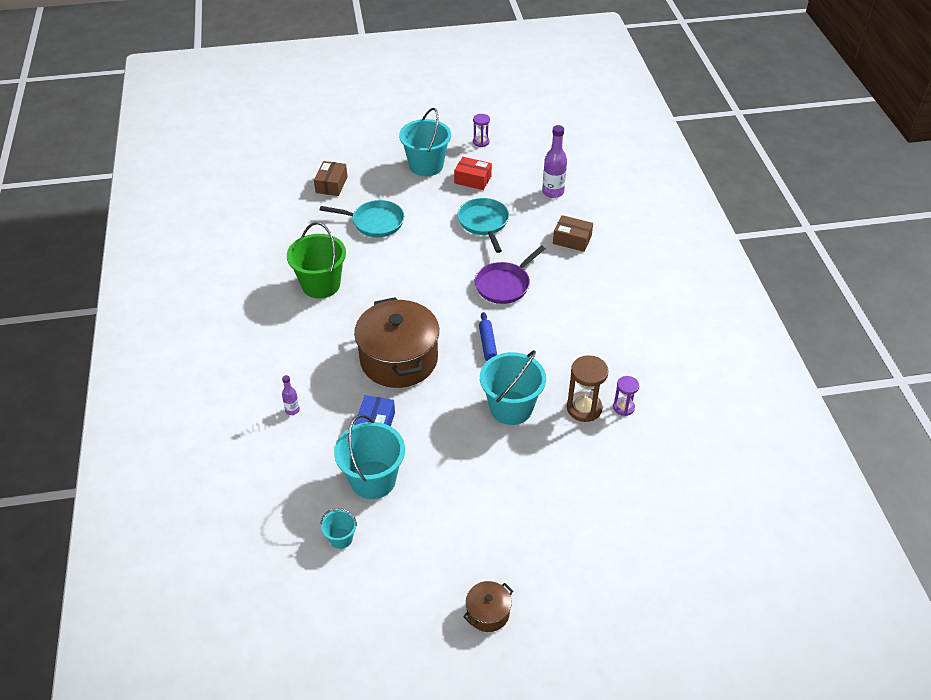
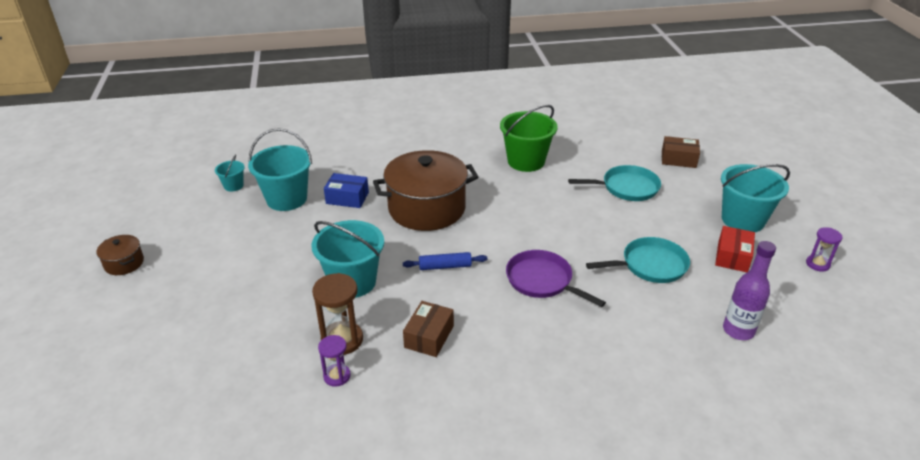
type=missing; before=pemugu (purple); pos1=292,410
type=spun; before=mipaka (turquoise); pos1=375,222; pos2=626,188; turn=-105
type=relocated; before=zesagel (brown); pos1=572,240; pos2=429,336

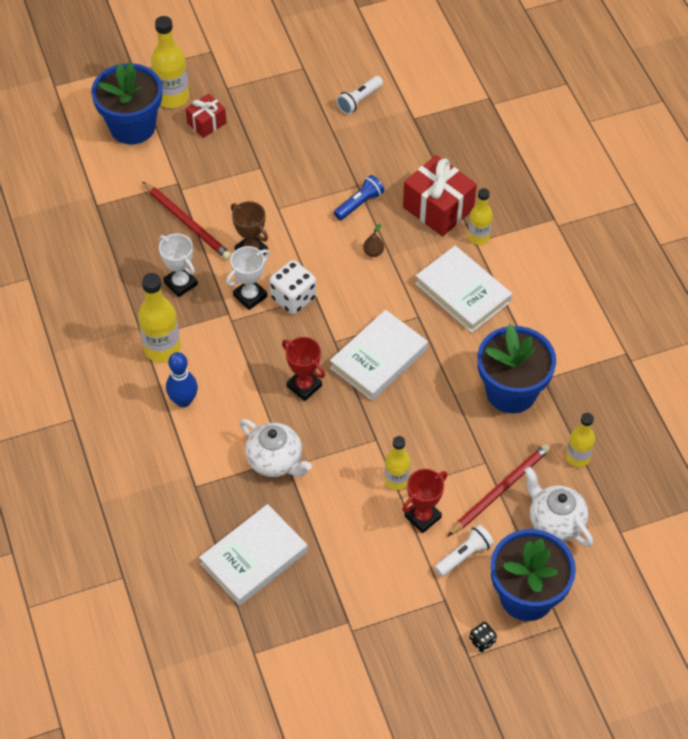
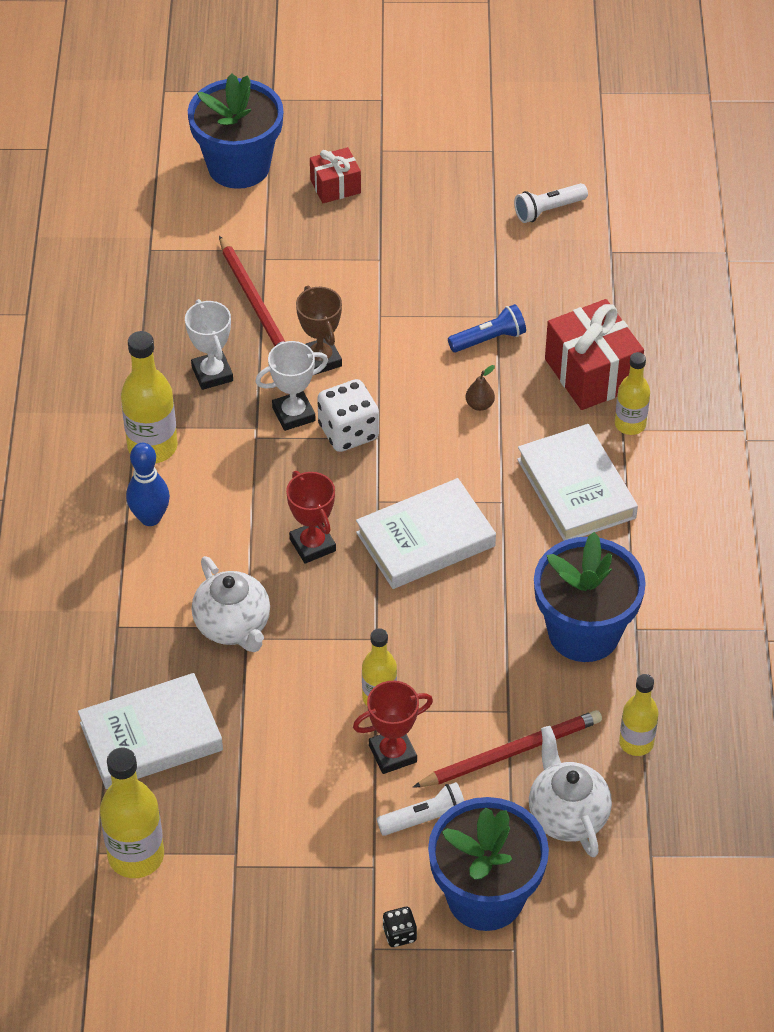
type=relocated; before=pemugu (yellow); pos1=173,97; pos2=136,856

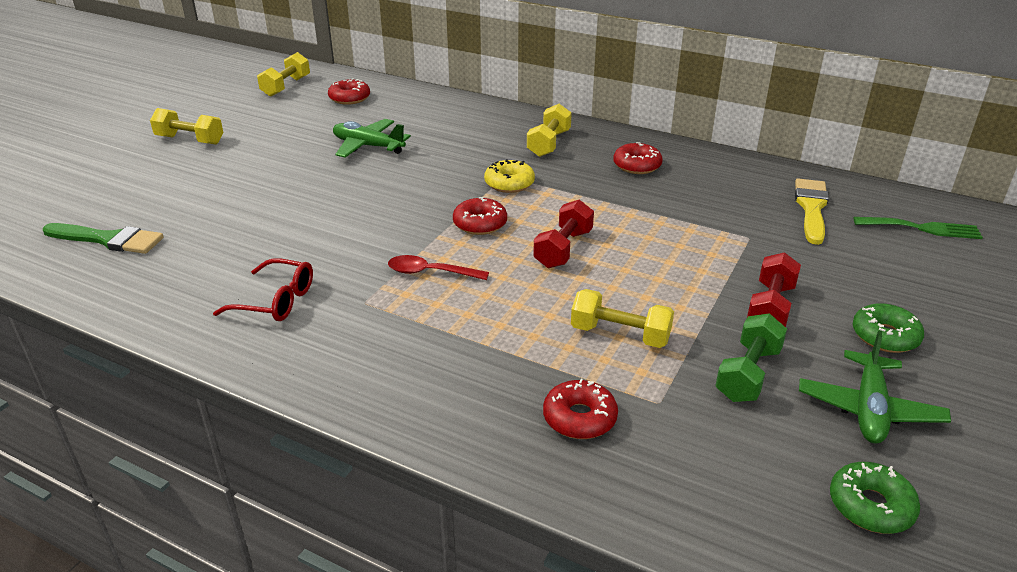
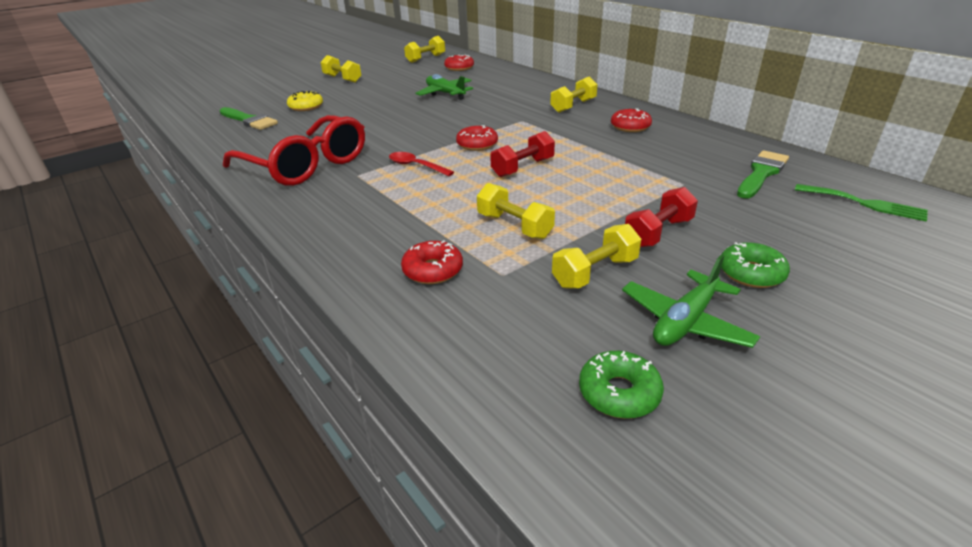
type=size; before=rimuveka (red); pos1=276,301; pos2=306,165; scale=1.94
type=relocated; before=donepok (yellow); pos1=509,183; pos2=306,107
type=colour; before=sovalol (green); after=sovalol (yellow); pos1=748,374; pos2=595,272
type=colour; before=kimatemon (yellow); after=kimatemon (green); pos1=811,208; pos2=761,173

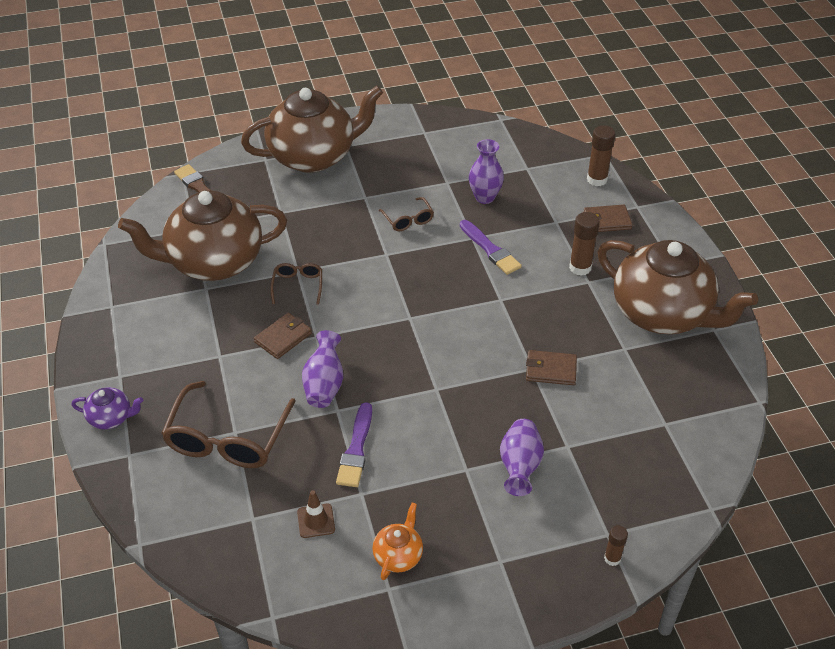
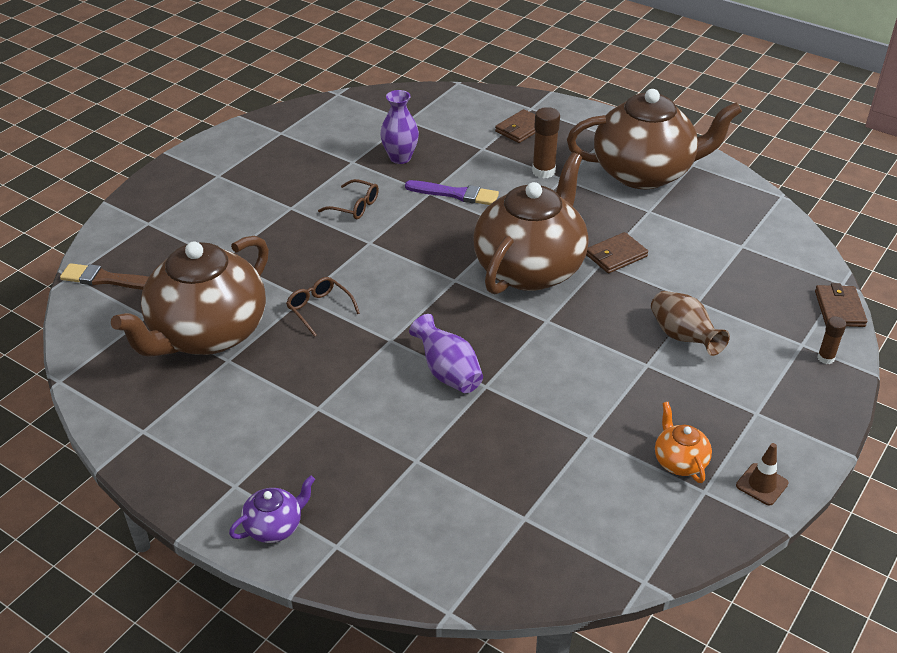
type=missing; before=rimuveka (brown); pos1=227,439
type=relocated; before=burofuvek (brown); pos1=313,156; pos2=530,269
type=relocated; before=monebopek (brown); pos1=283,338; pos2=839,308
type=relocated; before=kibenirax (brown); pos1=316,521; pos2=762,484
type=missing; before=kimatemon (purple); pos1=356,449
type=colour; before=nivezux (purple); after=nivezux (brown); pos1=519,466; pos2=683,337
type=missing; before=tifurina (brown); pos1=597,179

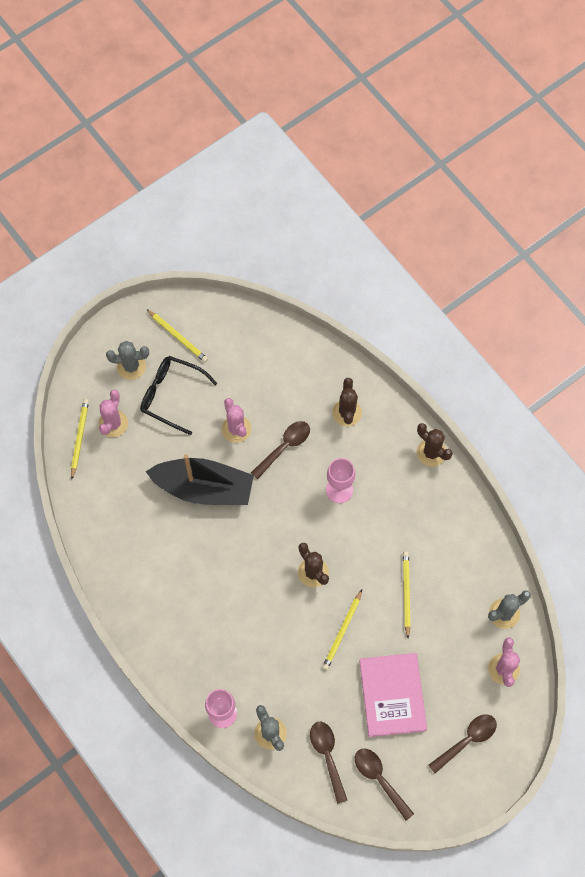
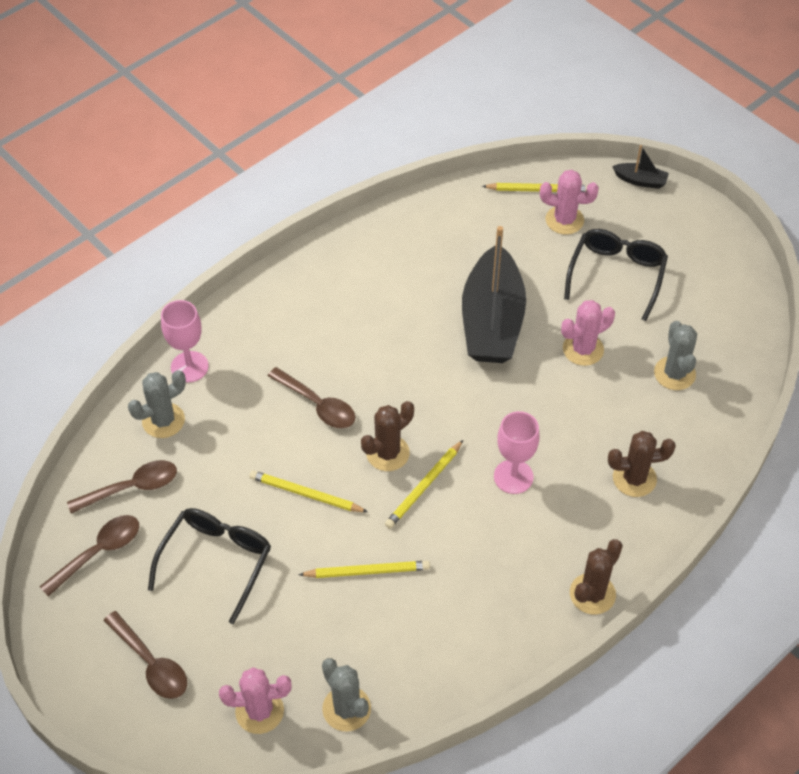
type=relocated; before=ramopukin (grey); pos1=131,366; pos2=674,373
type=relocated; before=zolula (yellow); pos1=178,337; pos2=424,486
type=relocated; before=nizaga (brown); pos1=284,447; pos2=318,405
type=exchanged; before=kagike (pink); after=rimuveka (black); pos1=392,695; pos2=216,561
type=appeared; after=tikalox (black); pos2=640,180

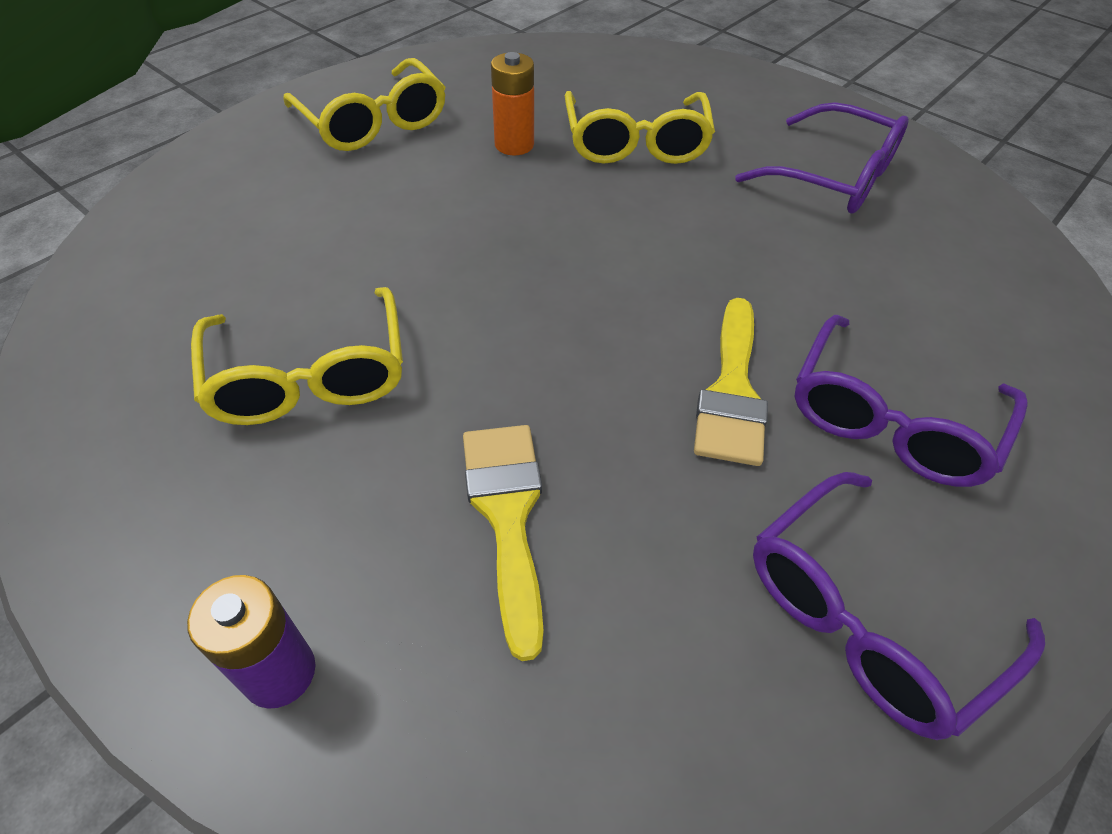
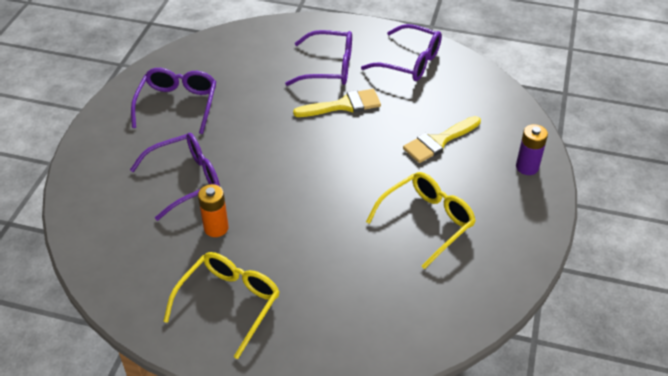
type=colour; before=rimuveka (yellow); after=rimuveka (purple); pos1=636,143; pos2=186,180

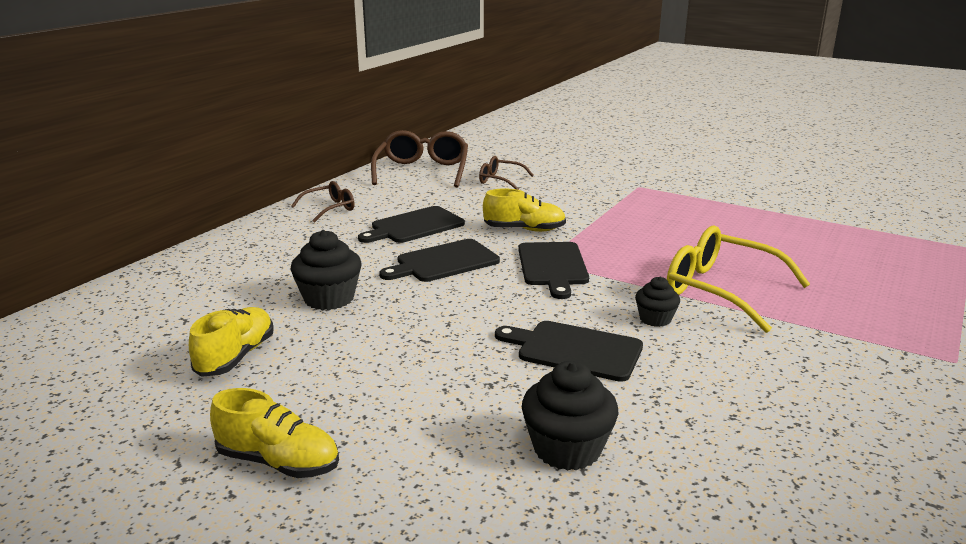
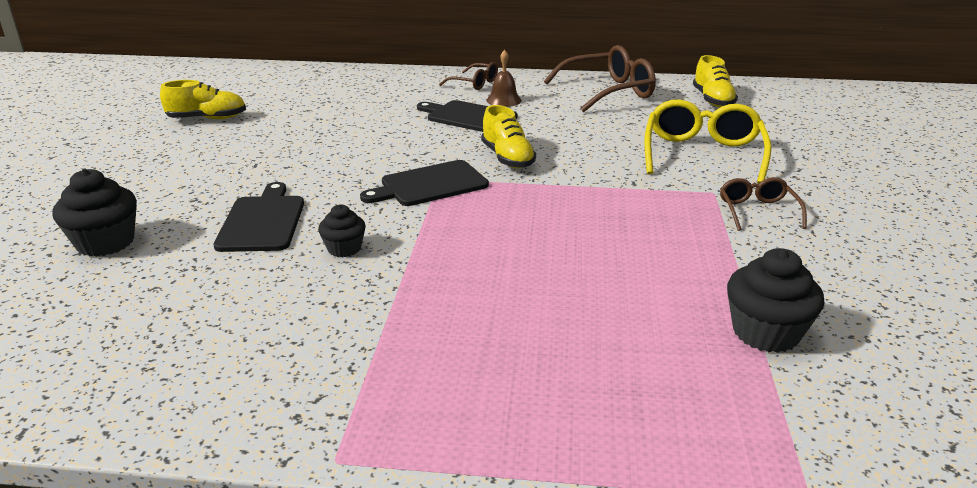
type=relocated; before=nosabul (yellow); pos1=278,462; pos2=712,100
type=relocated; before=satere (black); pos1=329,298; pos2=765,333
type=missing; before=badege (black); pos1=444,262
type=relocated; before=rimuveka (brown); pos1=500,180; pos2=757,211
type=relocated; before=rimuveka (yellow); pos1=720,290; pos2=702,154
type=appeared; after=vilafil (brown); pos2=504,100

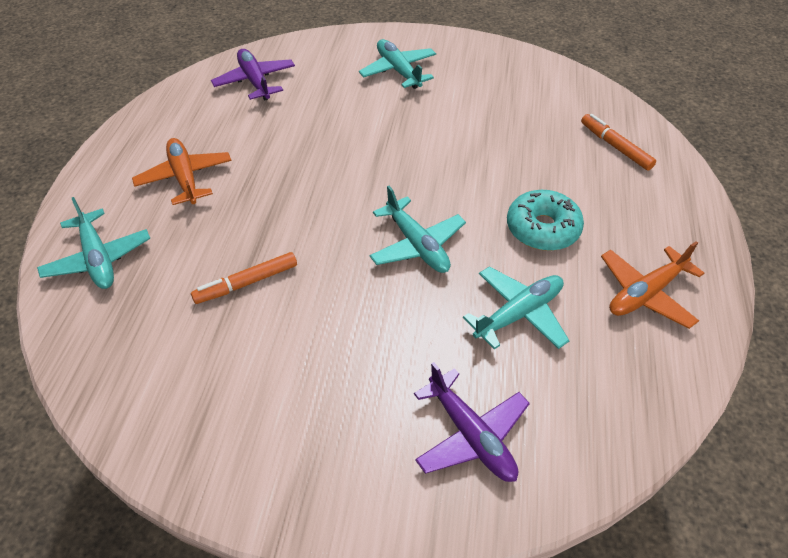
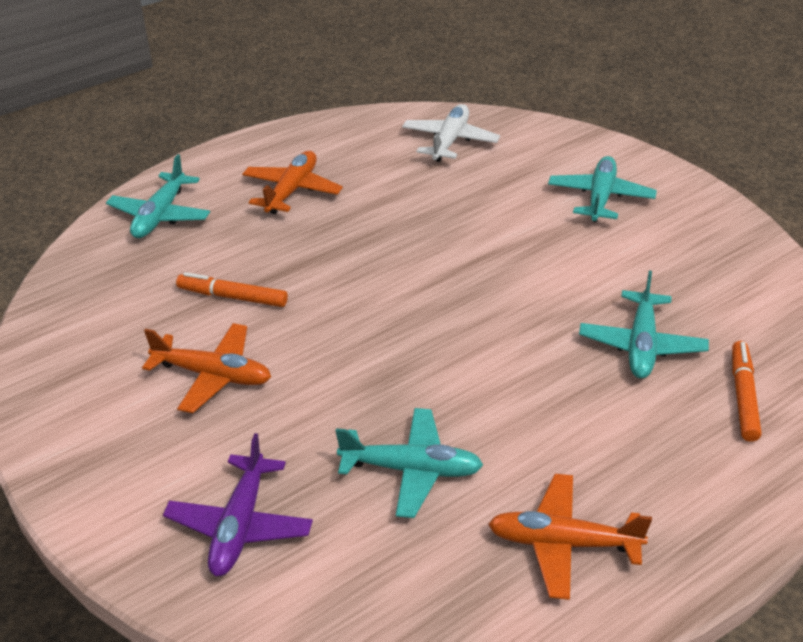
type=colour; before=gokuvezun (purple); after=gokuvezun (white); pos1=255,81; pos2=450,141
type=relocated; before=gokuvezun (turquoise); pos1=417,245; pos2=641,345
type=missing; before=donepok (turquoise); pos1=542,229
type=appeared; after=gokuvezun (orange); pos2=213,375

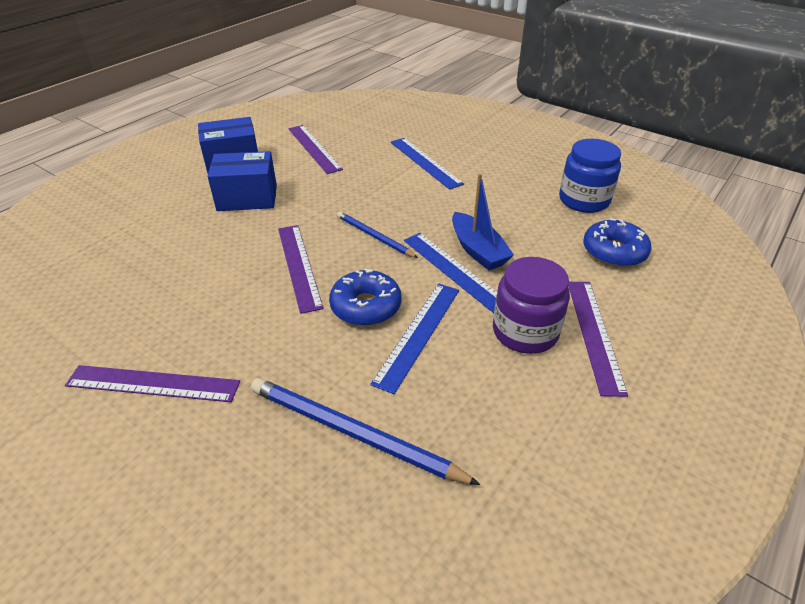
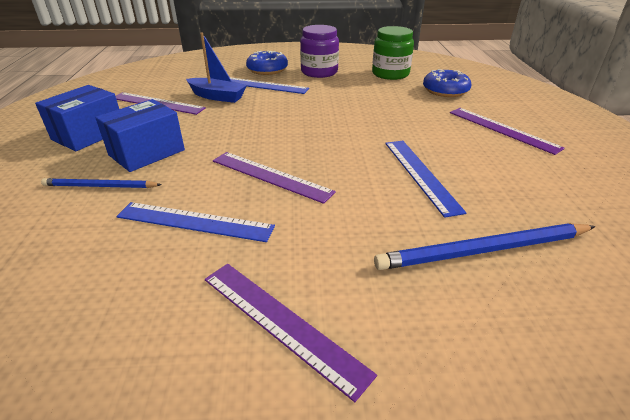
type=spun; before=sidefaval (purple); pos1=153,384; pos2=281,323; turn=75
type=relocated; before=donepok (blue); pos1=366,306; pos2=267,70
type=relocated; before=zolula (blue); pos1=374,236; pos2=100,186
type=relocated; before=sidefaval (blue); pos1=453,270; pos2=194,221
type=relocated; before=tikalox (blue); pos1=478,250; pos2=217,96
type=relocated; before=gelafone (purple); pos1=525,332; pos2=319,72
type=colour; before=gelafone (blue); after=gelafone (green); pos1=584,200; pos2=390,74

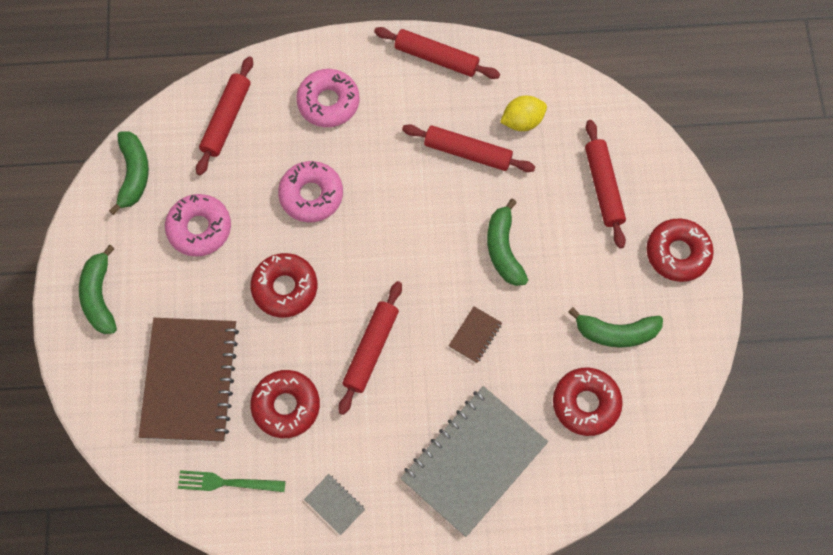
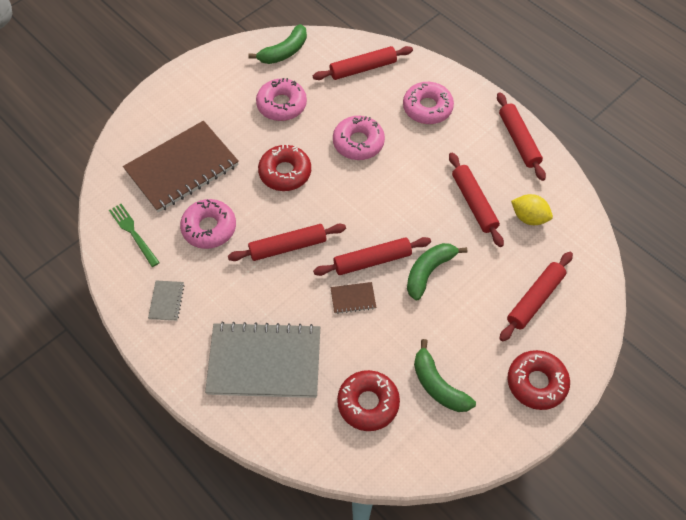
type=missing; before=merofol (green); pos1=99,296
type=colour; before=donepok (red); after=donepok (pink); pos1=286,406; pos2=209,228
type=appeared; after=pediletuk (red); pos2=372,260

